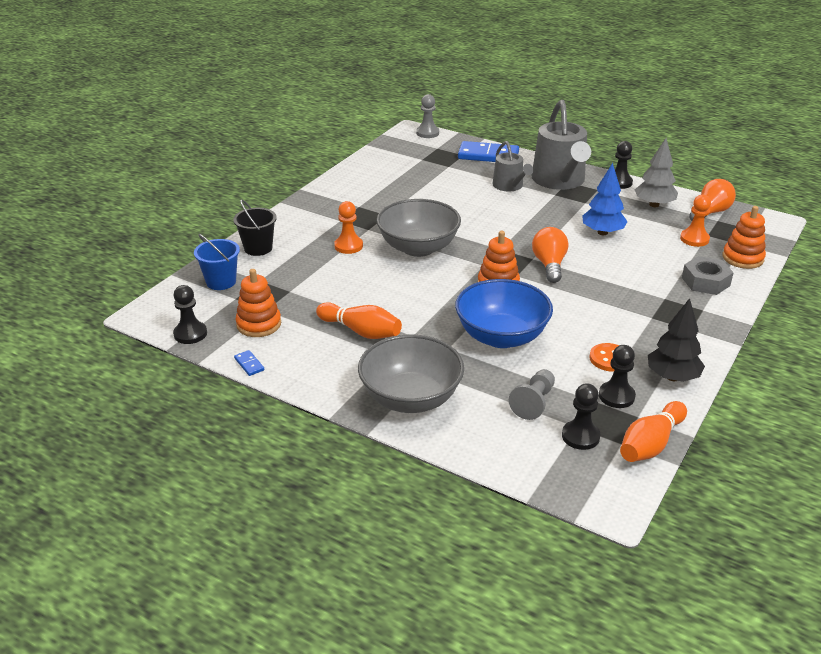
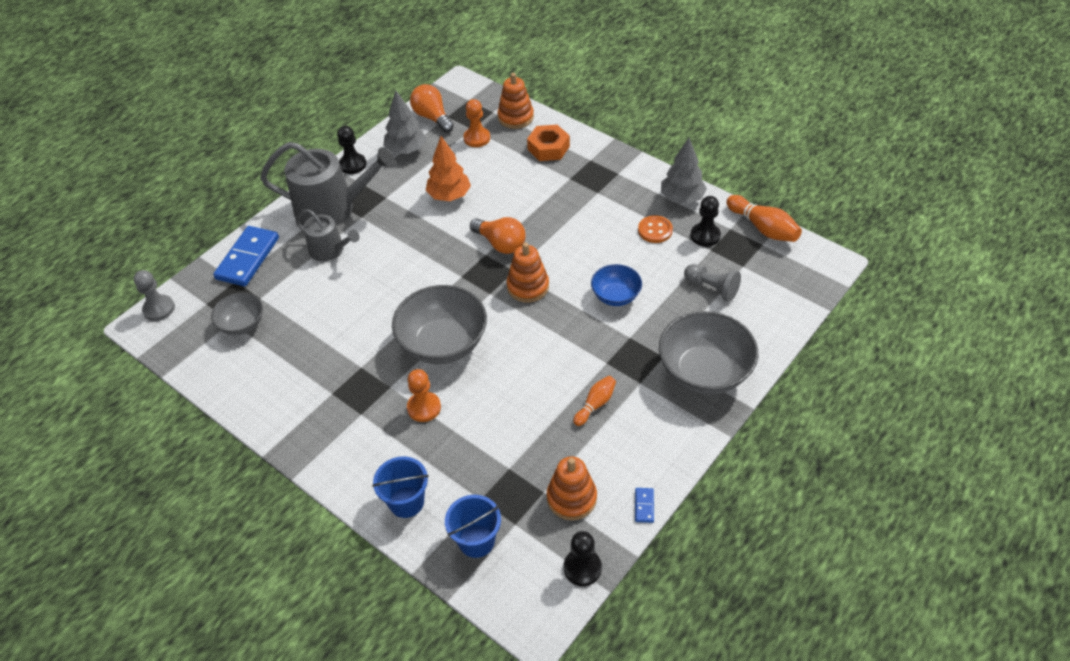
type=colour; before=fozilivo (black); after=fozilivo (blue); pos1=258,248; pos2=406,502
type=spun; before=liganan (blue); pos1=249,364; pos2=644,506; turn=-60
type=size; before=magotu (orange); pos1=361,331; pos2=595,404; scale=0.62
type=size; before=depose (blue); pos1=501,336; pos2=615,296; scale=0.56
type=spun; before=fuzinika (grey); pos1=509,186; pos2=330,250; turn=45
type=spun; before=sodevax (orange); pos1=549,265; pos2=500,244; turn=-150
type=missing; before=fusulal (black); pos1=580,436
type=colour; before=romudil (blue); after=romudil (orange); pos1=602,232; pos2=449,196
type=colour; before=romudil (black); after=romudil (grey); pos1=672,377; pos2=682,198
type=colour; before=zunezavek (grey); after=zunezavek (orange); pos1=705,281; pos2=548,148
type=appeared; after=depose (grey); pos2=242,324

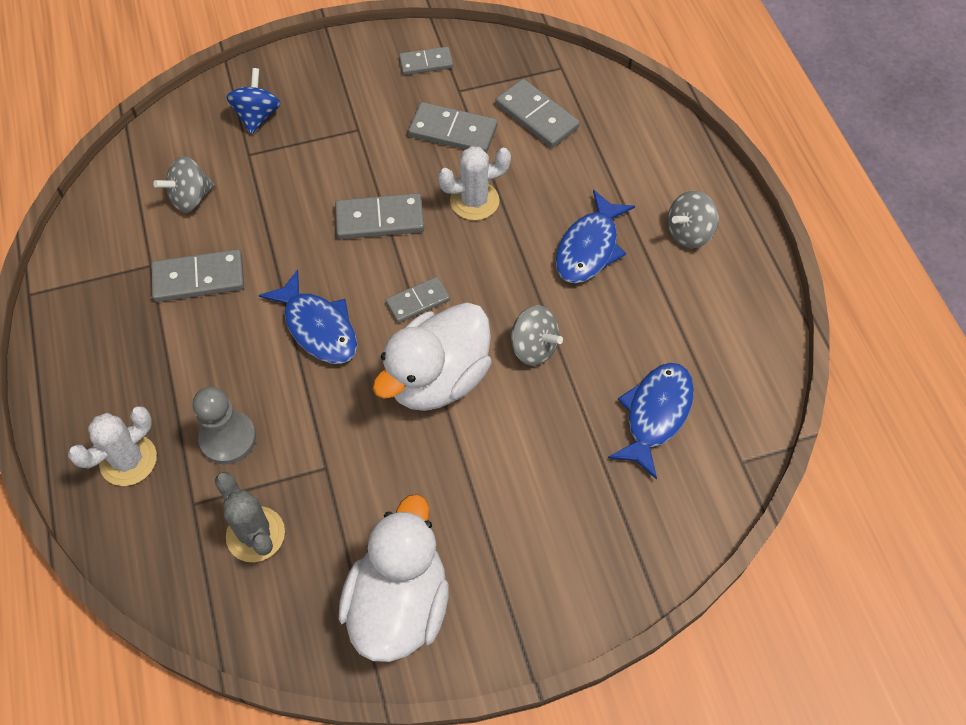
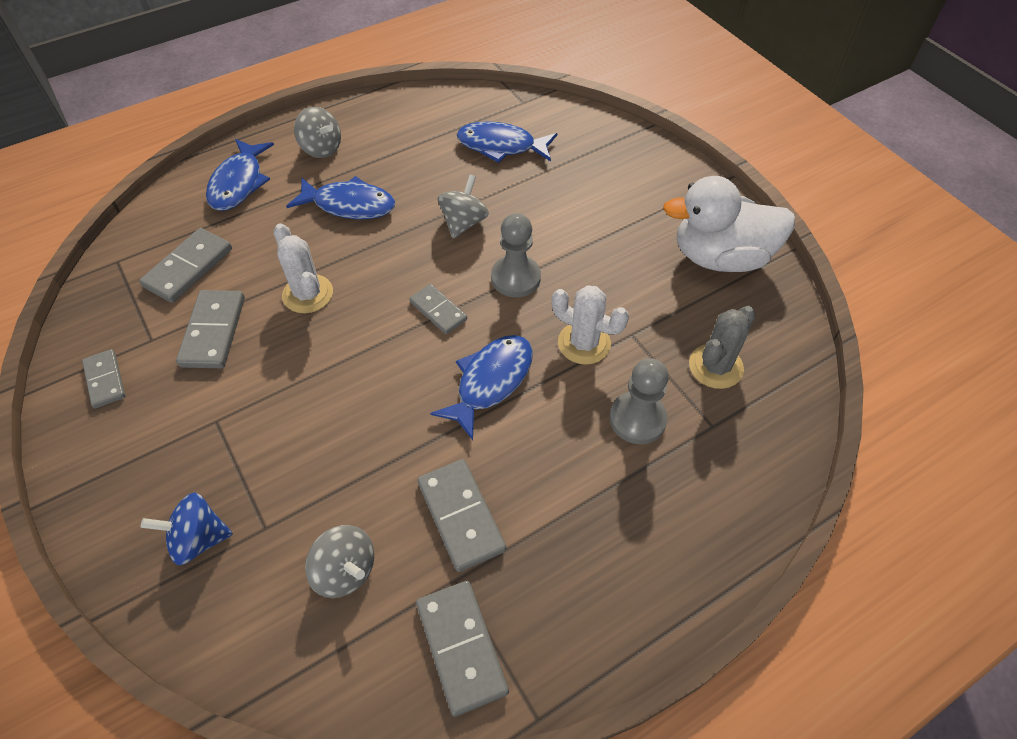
type=relocated; before=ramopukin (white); pos1=128,460; pos2=584,343
type=relocated; before=liganan (grey); pos1=380,219; pos2=461,647
type=exchanged; before=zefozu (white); after=fusulal (grey); pos1=438,378; pos2=515,278
type=appeared; after=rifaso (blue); pos2=239,183

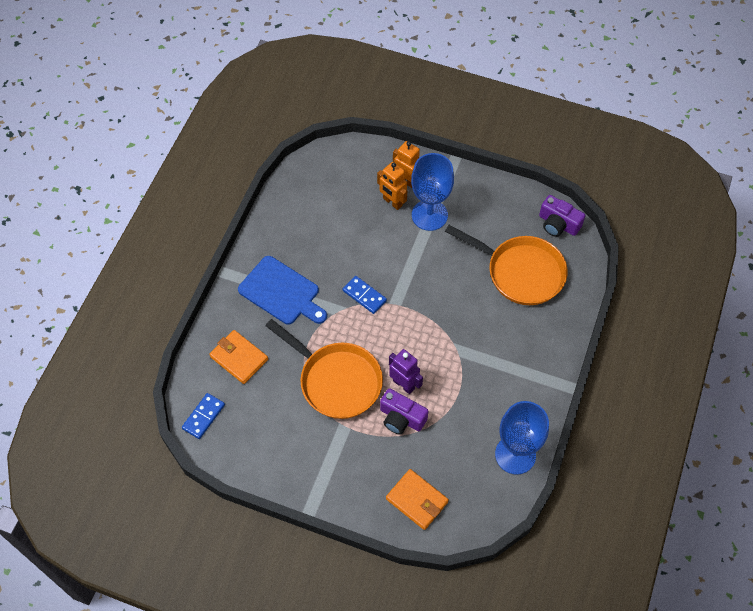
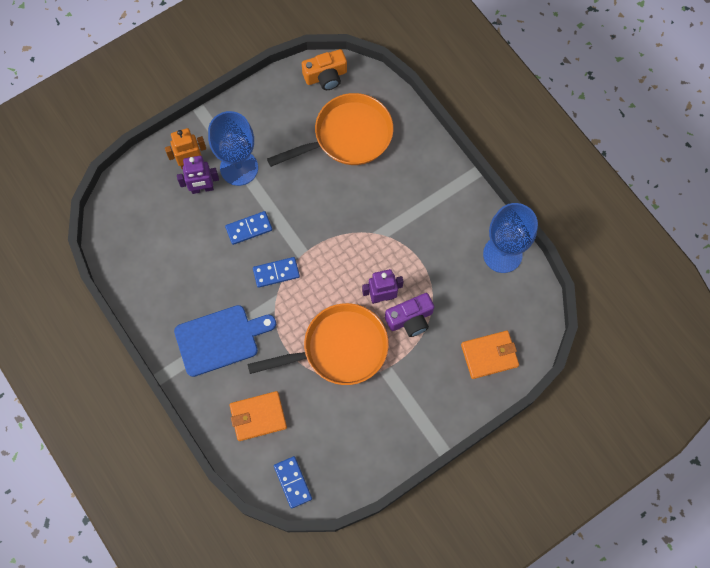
type=colour; before=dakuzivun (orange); after=dakuzivun (purple); pos1=392,202; pos2=202,189
type=colour; before=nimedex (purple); after=nimedex (orange); pos1=558,224; pos2=326,76
type=appeared; after=liganan (blue); pos2=249,229

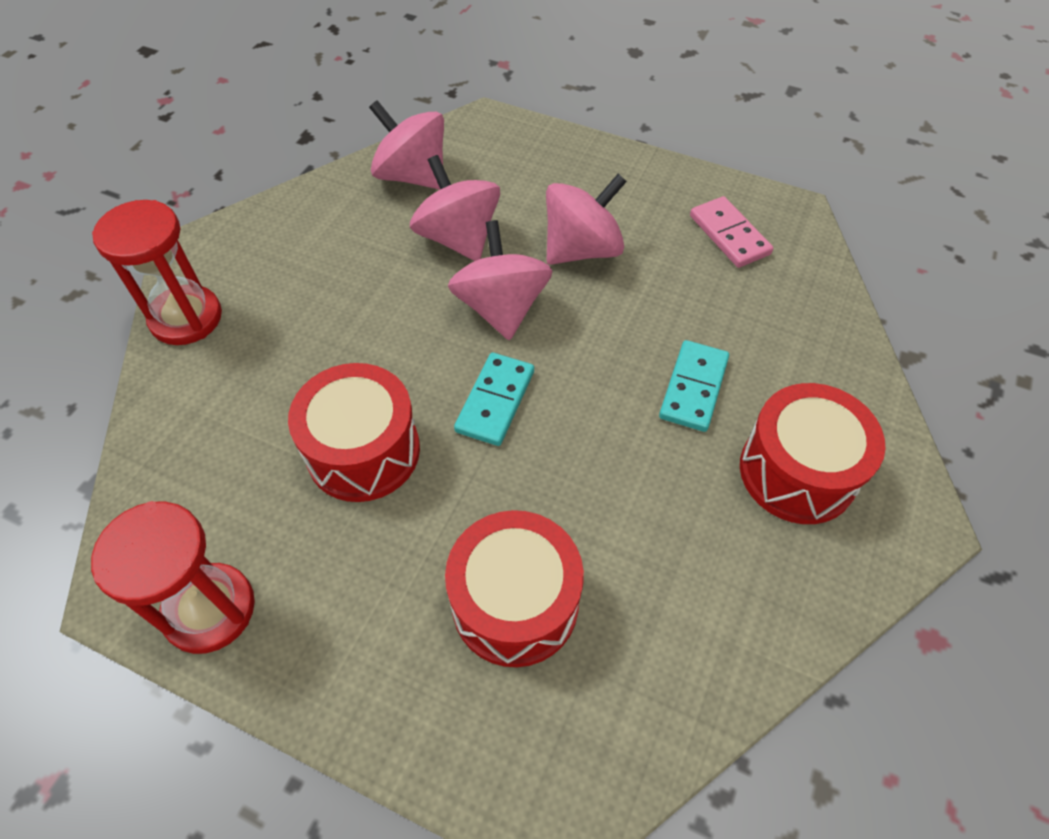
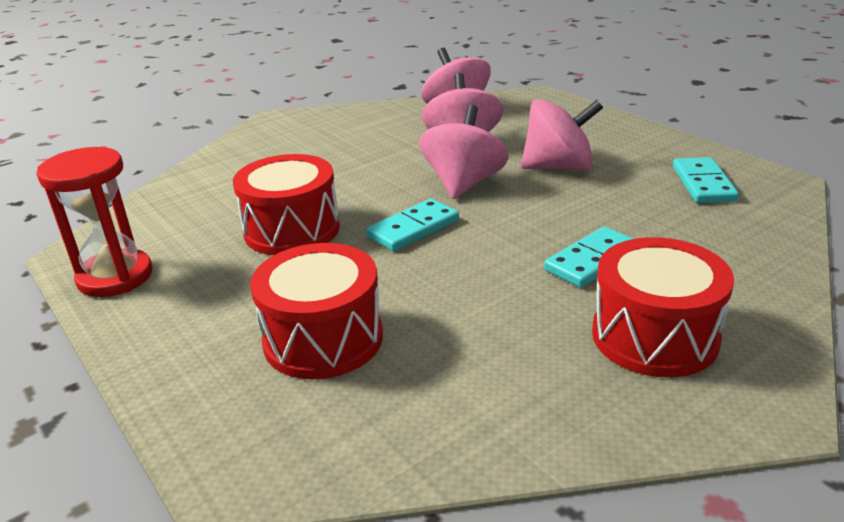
type=missing; before=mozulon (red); pos1=186,318
type=colour; before=liganan (pink); after=liganan (turquoise); pos1=729,235; pos2=703,184

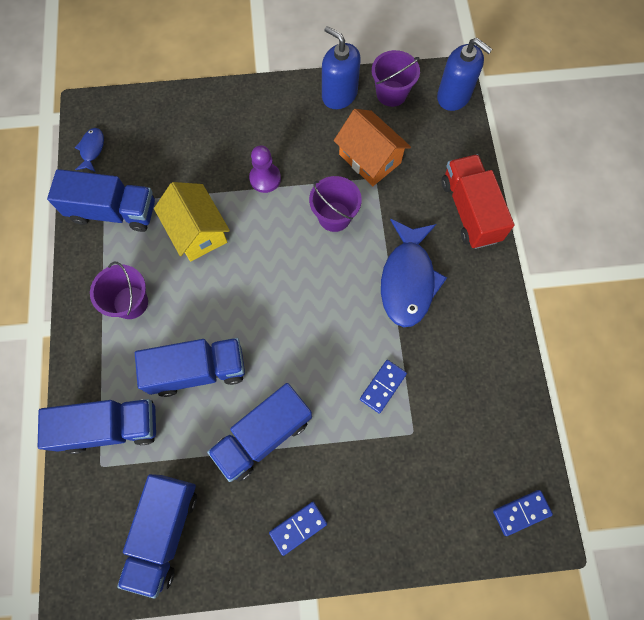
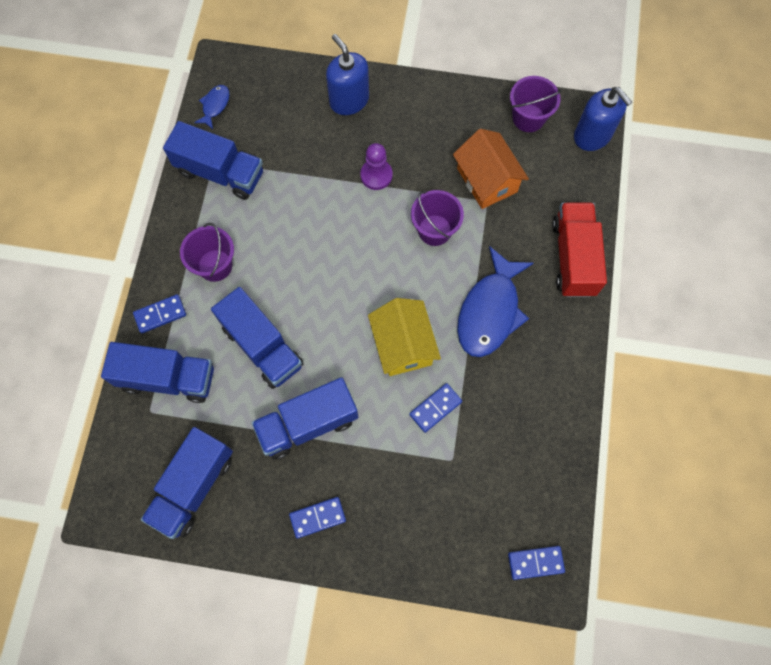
type=spun; before=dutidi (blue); pos1=198,370; pos2=262,346; turn=45
type=relocated; before=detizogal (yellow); pos1=197,231; pos2=403,345
type=relocated; before=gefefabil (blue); pos1=339,95; pos2=349,100
type=appeared; after=liganan (blue); pos2=160,314

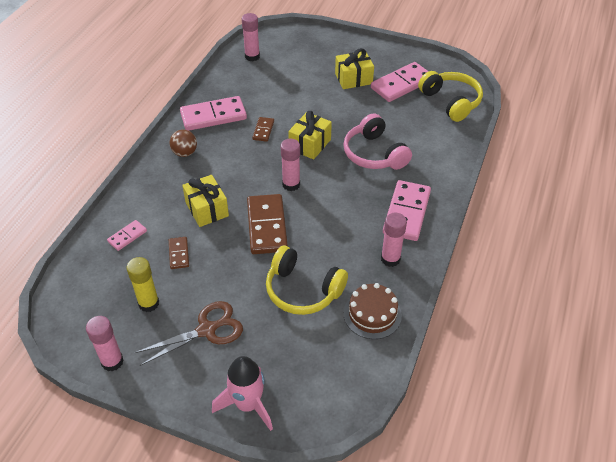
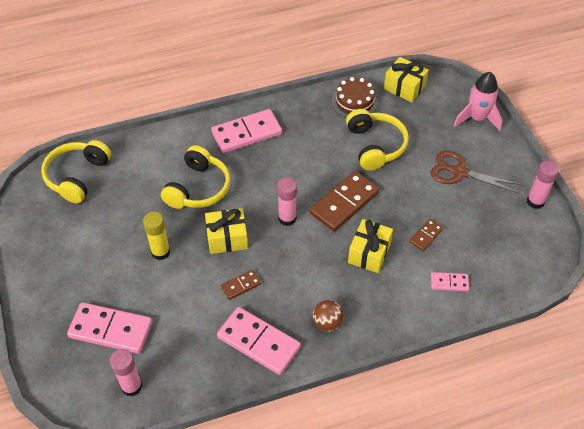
type=relocated; before=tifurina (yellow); pos1=148,303; pos2=160,252
type=relocated; before=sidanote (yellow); pos1=353,79; pos2=404,87
type=colour; before=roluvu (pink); after=roluvu (yellow); pos1=374,154; pos2=198,188
type=relocated; before=liganan (pink); pos1=401,84; pos2=110,330
type=missing; before=tifurina (pink); pos1=390,259

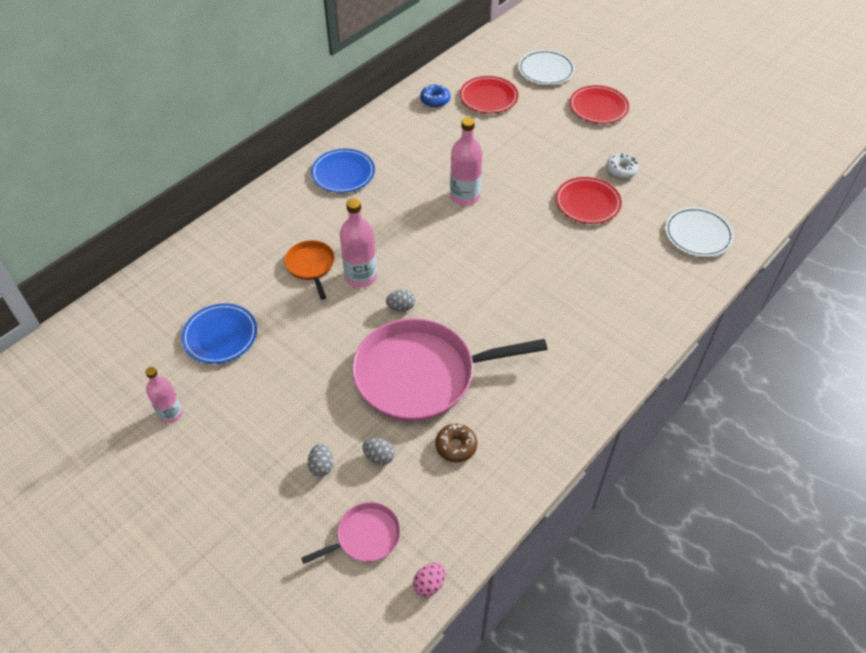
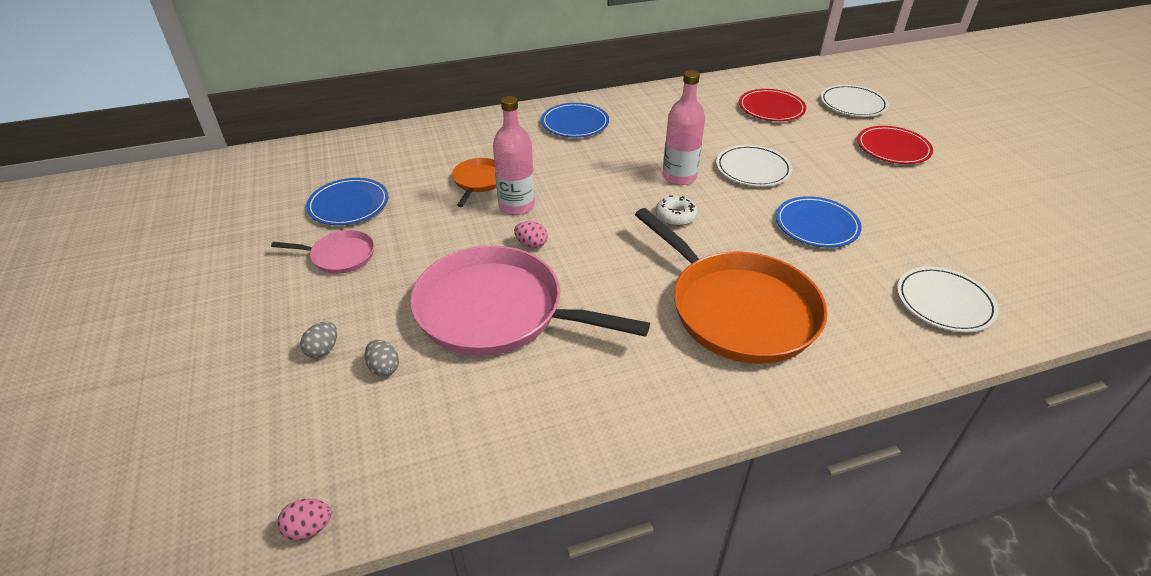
type=missing; before=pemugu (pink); pos1=170,414
type=relocated; before=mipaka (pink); pos1=365,537; pos2=340,256
type=colour; before=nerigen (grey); after=nerigen (pink); pos1=401,307; pos2=531,244
type=missing; before=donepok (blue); pos1=435,100
type=missing; before=donepok (brown); pos1=456,446
type=colour; before=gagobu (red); after=gagobu (blue); pos1=587,203; pos2=816,225
type=relocated; before=donepok (white); pos1=621,170; pos2=675,216
type=appeared; after=mipaka (orange); pos2=737,309
type=appeared; after=gagobu (white); pos2=753,169

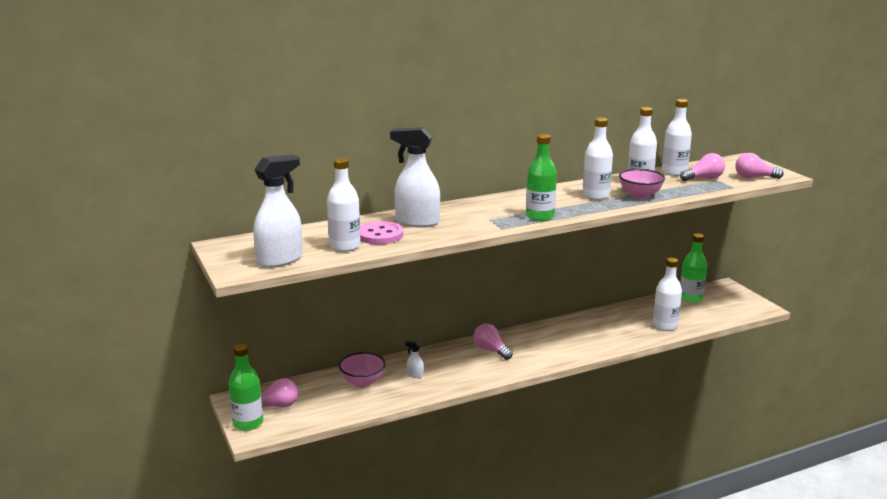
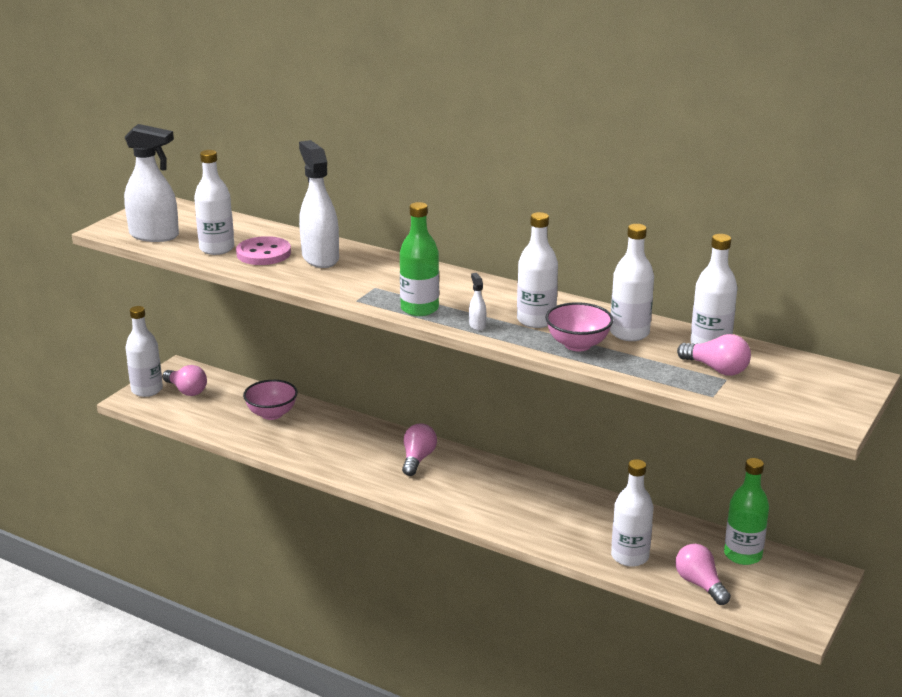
type=colour; before=pemugu (green); after=pemugu (white); pos1=248,423; pos2=147,390
type=relocated; before=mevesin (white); pos1=415,375; pos2=477,325
type=relocated; before=sodevax (pink); pos1=754,177; pos2=700,584

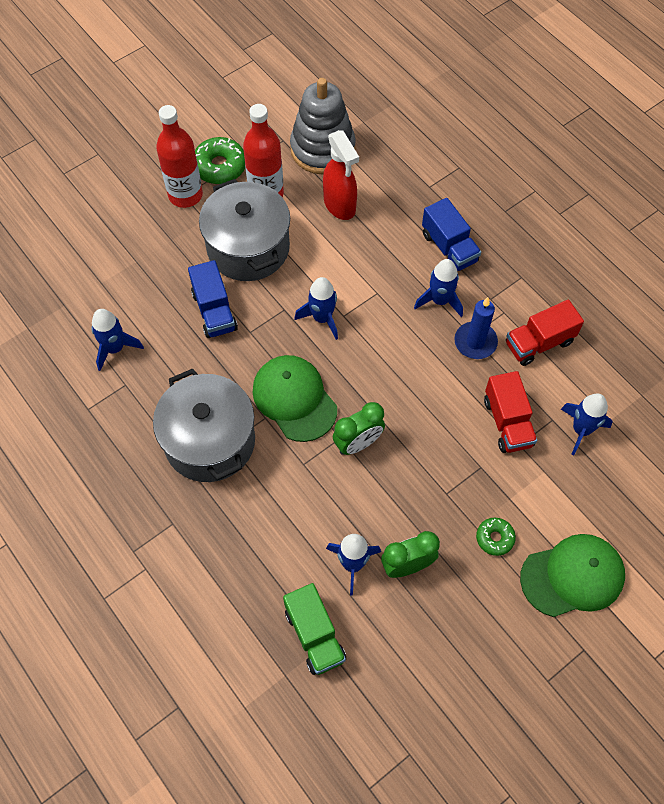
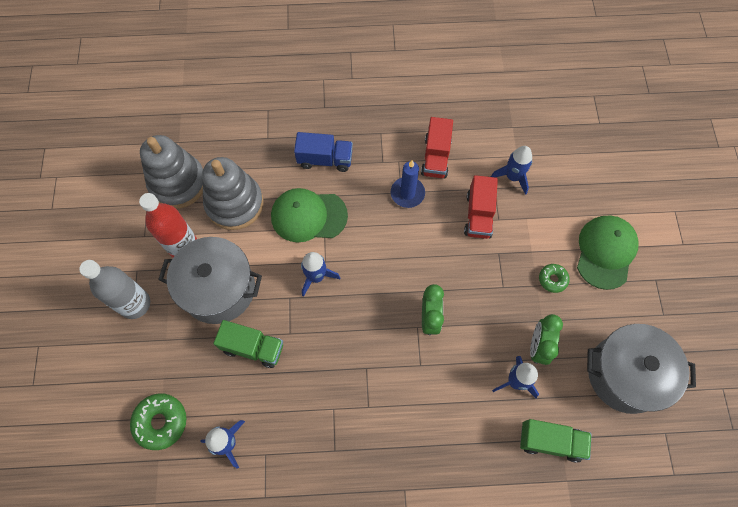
type=relocated; before=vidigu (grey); pos1=209,441; pos2=625,374
type=colour; before=pemugu (red); after=pemugu (grey); pos1=185,195; pos2=135,304
type=colour; before=dutidi (blue); after=dutidi (green); pos1=214,311; pos2=253,347
type=relocated; before=donepok (green); pos1=220,166; pos2=161,422
type=relocated; before=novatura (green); pos1=294,399; pos2=308,216
type=exchanged; before=mevesin (red); after=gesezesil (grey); pos1=340,205; pos2=234,204
type=missing; before=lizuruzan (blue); pos1=440,300
type=spun; before=dutidi (red); pos1=507,422; pos2=478,215; turn=75

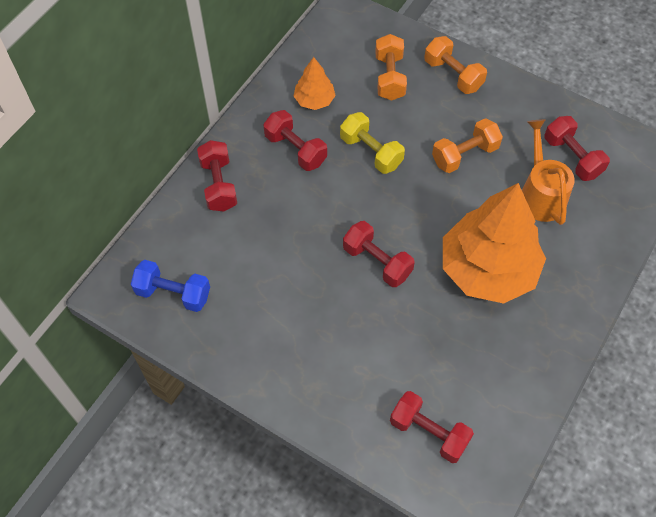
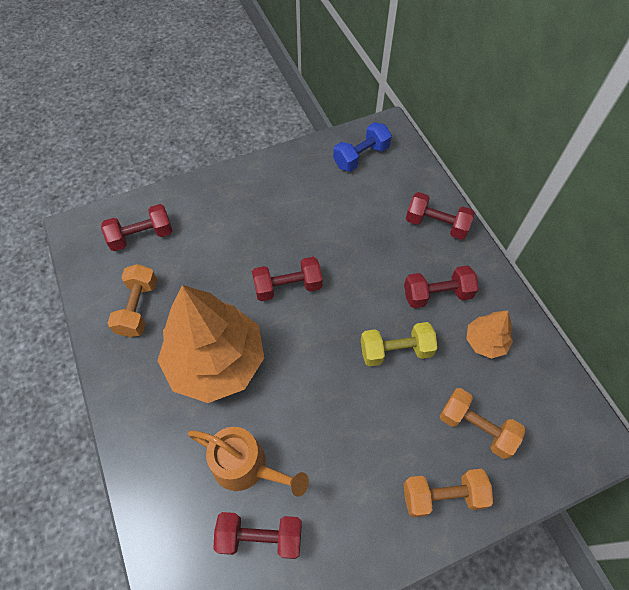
type=relocated; before=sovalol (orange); pos1=464,155; pos2=138,308

